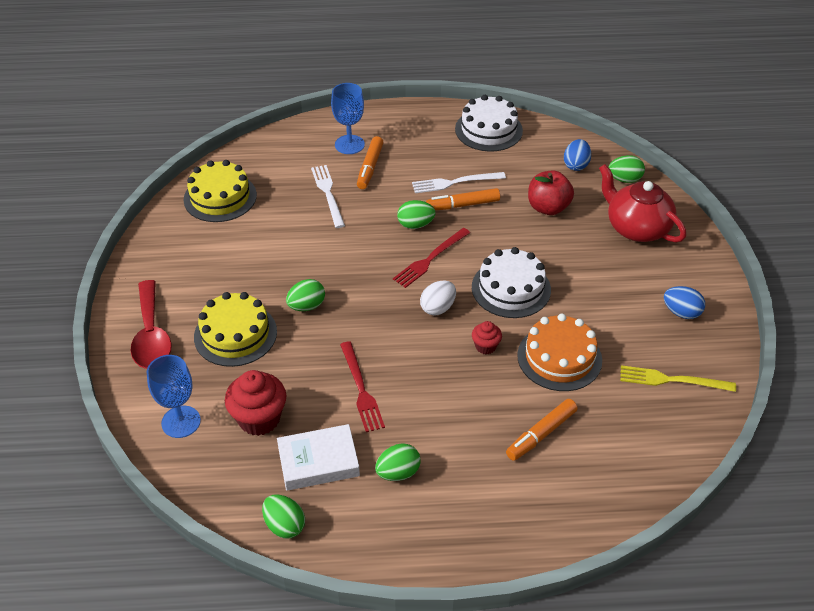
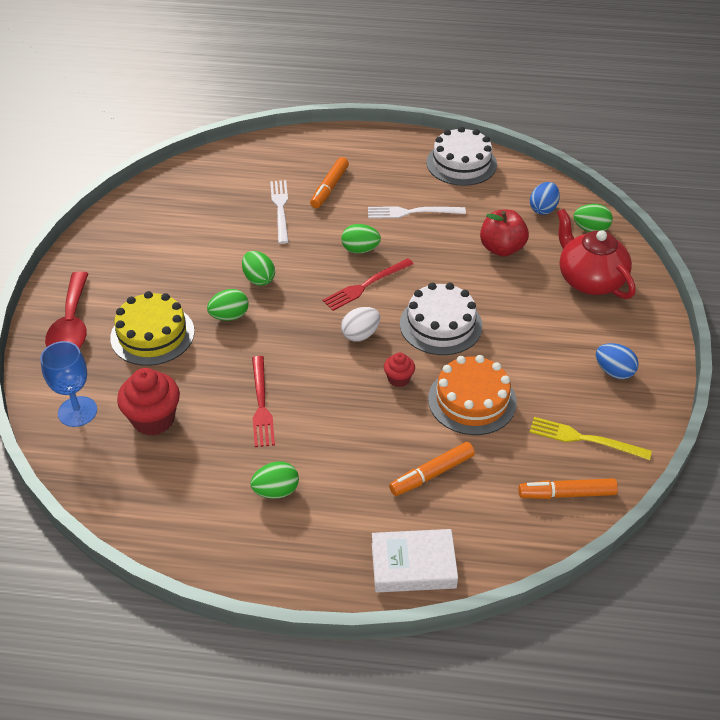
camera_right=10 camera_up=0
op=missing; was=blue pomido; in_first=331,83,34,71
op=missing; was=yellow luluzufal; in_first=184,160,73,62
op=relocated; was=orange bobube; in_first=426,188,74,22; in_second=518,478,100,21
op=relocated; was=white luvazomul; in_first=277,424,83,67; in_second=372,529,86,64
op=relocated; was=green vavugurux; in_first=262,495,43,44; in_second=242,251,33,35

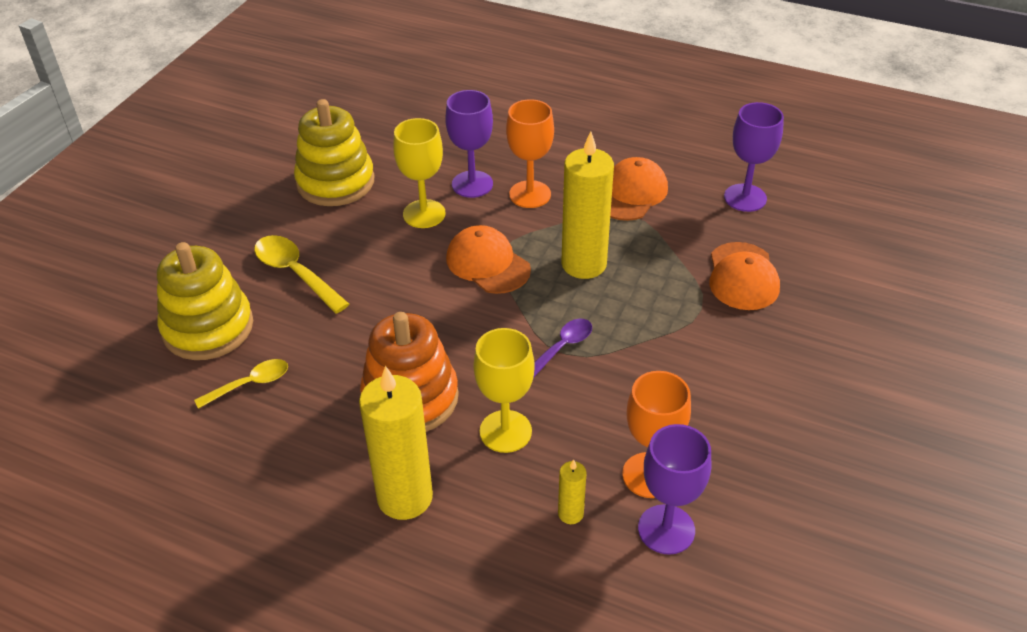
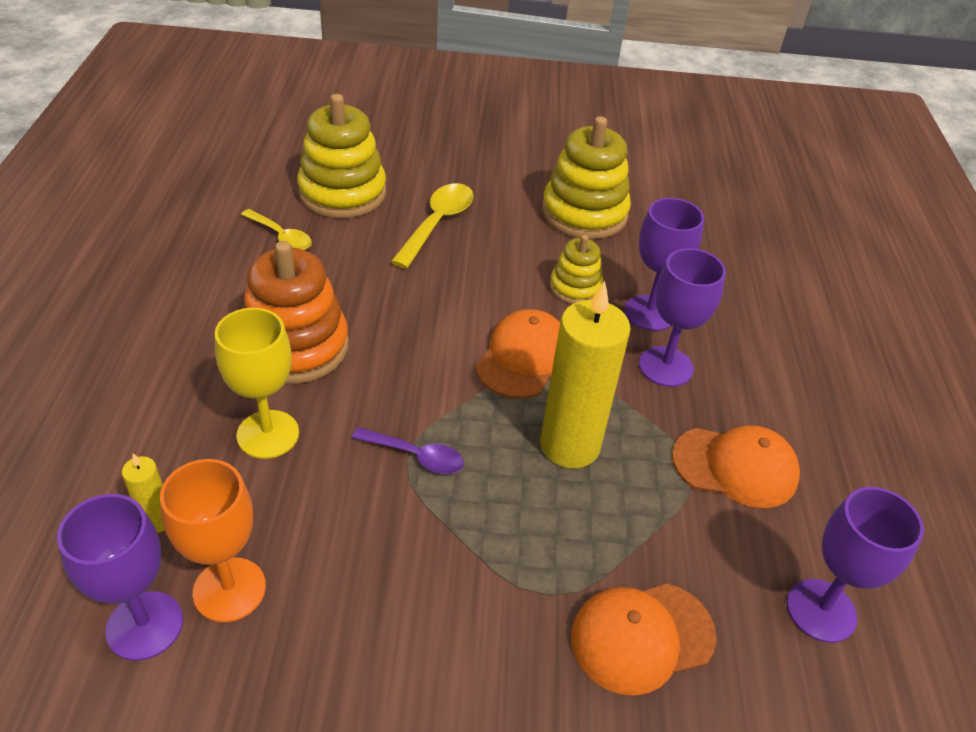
camera_right=65 camera_up=0
op=colour; was=orange pomido; now=purple pomido; in_first=506,99,48,109; in_second=639,248,87,139
op=exchanged; was=yellow pomido; now=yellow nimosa; in_first=393,118,53,110; in_second=550,235,53,69
op=missing; was=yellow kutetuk; in_first=359,366,74,154

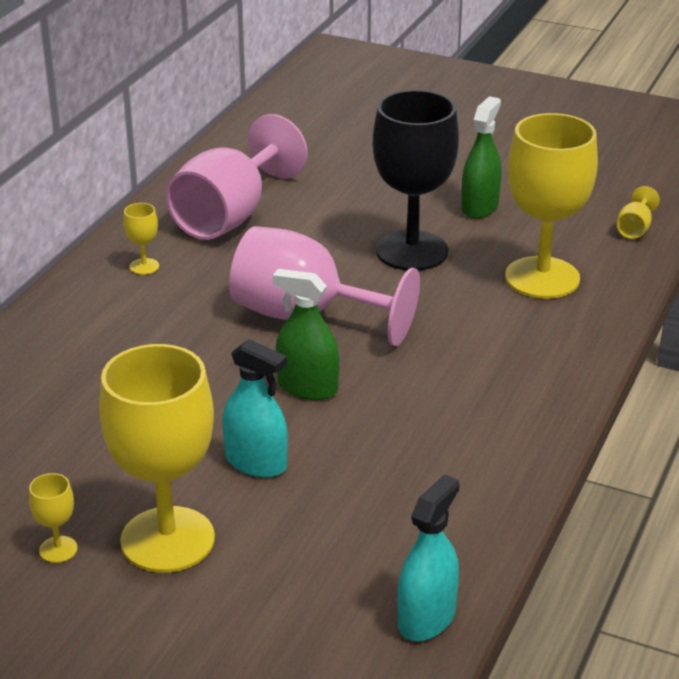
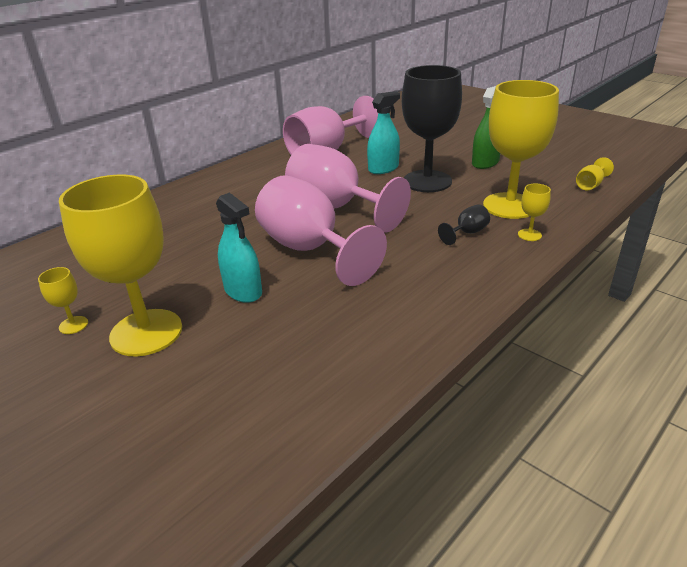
camera_right=20 camera_up=0
op=relocated; was=yellow pomido; in_first=123,203,36,72; in_second=518,184,33,57
op=exchanged; was=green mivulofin; now=pink pomido; in_first=273,269,66,131; in_second=255,175,132,111
op=relocated; was=turquoise mivulofin; in_first=397,474,62,167; in_second=367,91,33,83
op=appeared; now=black pomido; in_second=438,204,52,41

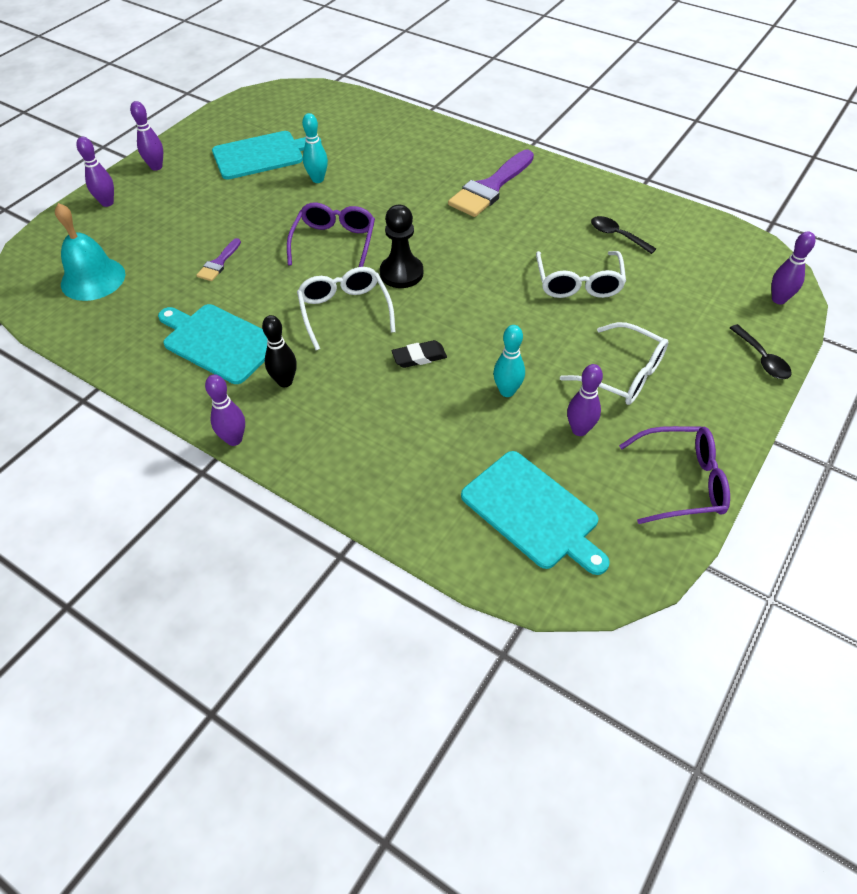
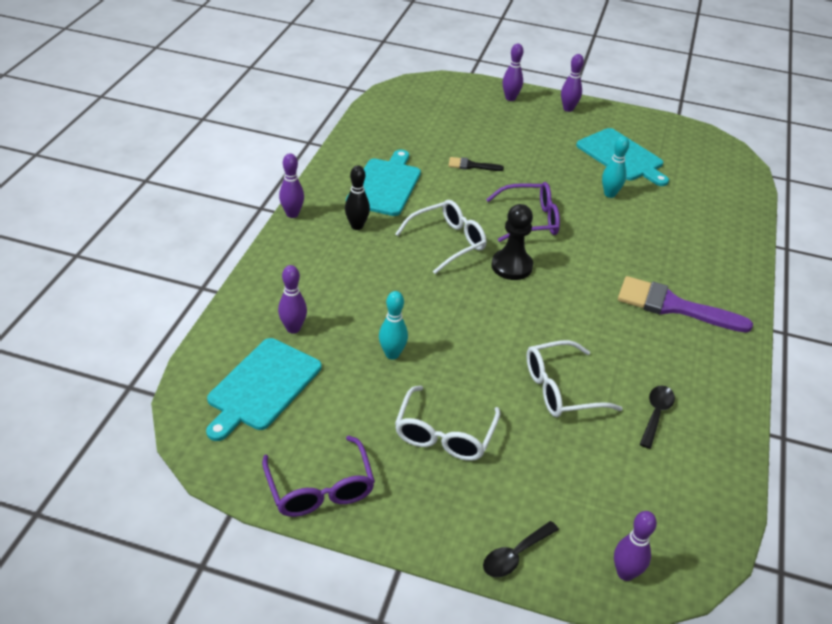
camera_right=70 camera_up=-10
op=missing; was=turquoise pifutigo; in_first=55,203,70,98
op=colour; was=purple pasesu; now=black pasesu; in_first=196,238,45,43; in_second=449,157,55,14
op=missing; was=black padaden; in_first=391,340,56,28
op=relocated; was=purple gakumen; in_first=567,364,36,72; in_second=278,265,29,69

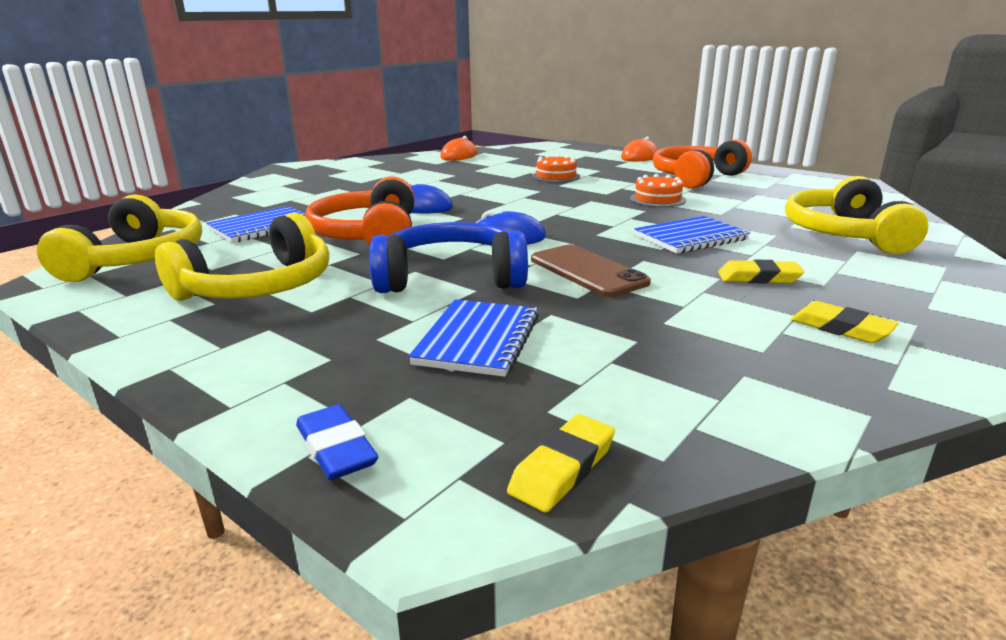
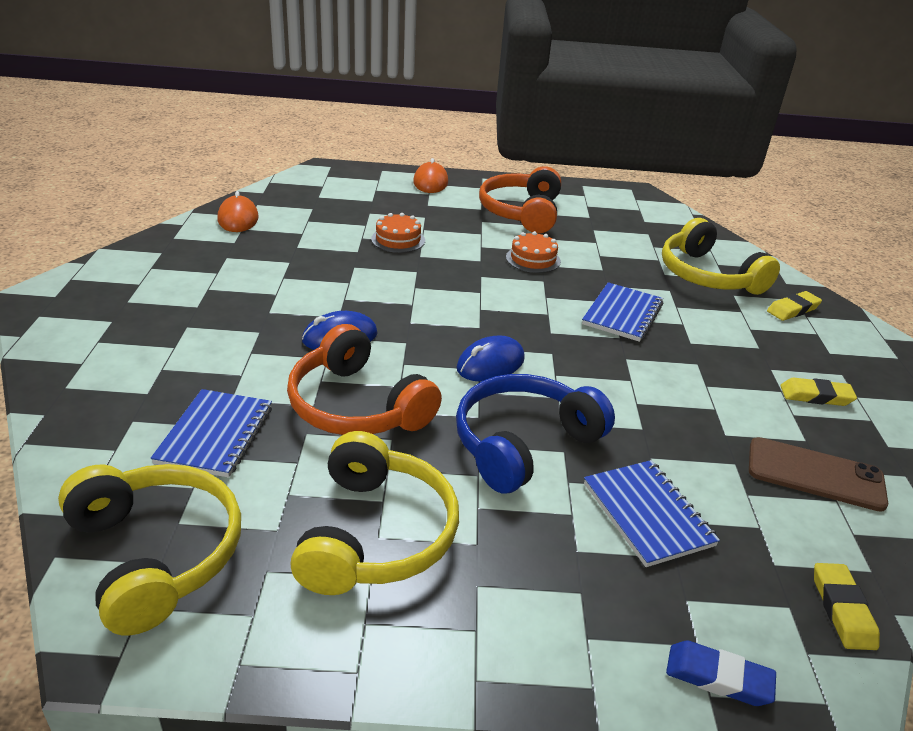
camera_right=-40 camera_up=10
op=relocated; was=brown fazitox; in_first=531,245,120,52; in_second=749,437,139,75
op=relocated; was=yellow padaden; in_first=718,259,86,25; in_second=767,291,55,30

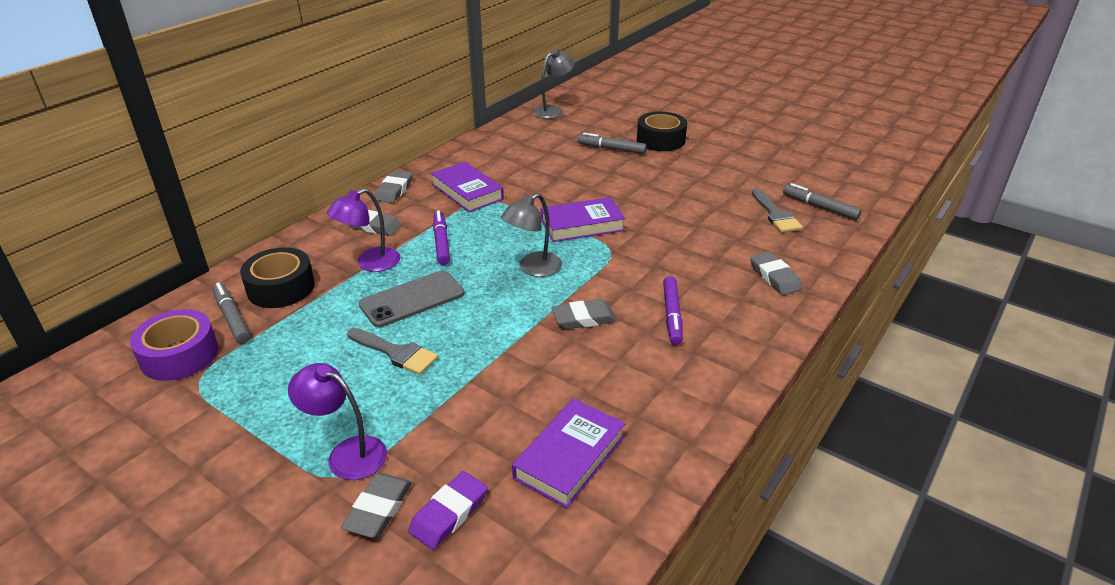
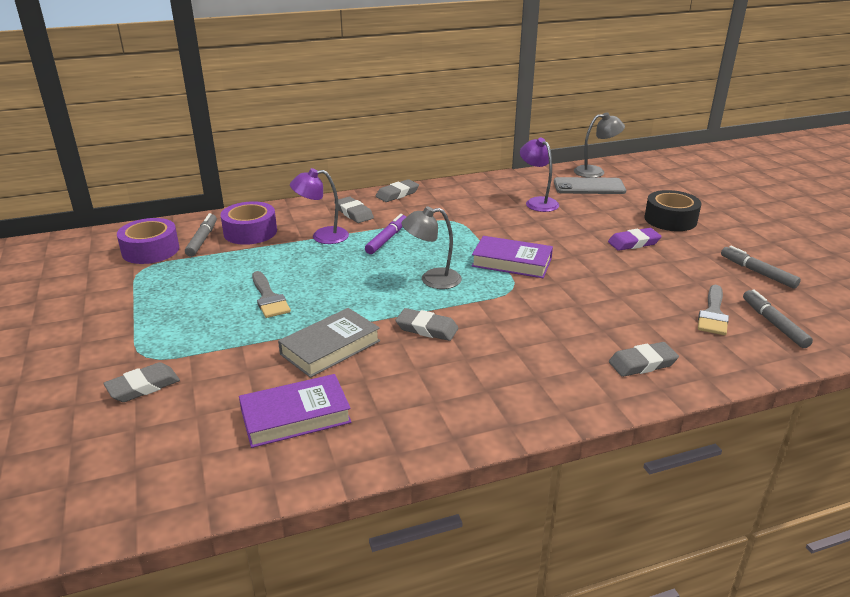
camera_right=35 camera_up=-5
op=relocated; was=grey bobube; in_first=577,133,70,21; in_second=721,246,80,43
op=missing; was=purple luvazomul; in_first=431,162,73,50
op=colour; was=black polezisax; now=purple polezisax; in_first=240,247,75,61; in_second=220,201,57,44
op=spun; was=grey padaden; in_first=750,251,52,44; in_second=609,342,70,35; clockwise=60
op=relocated; was=grey fazitox; in_first=359,270,105,57; in_second=554,177,72,17
op=missing; was=purple bobube; in_first=663,276,20,69
op=relocated; was=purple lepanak; in_first=288,363,99,117; in_second=520,138,39,74
op=relocated; was=purple padaden; in_first=408,471,80,79; in_second=608,228,54,23
op=appeared; now=grey luvazomul; in_second=278,308,102,70

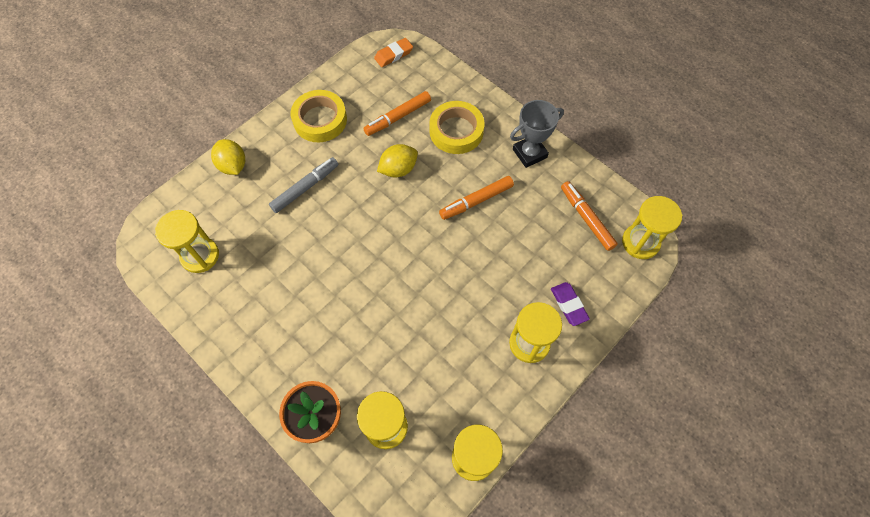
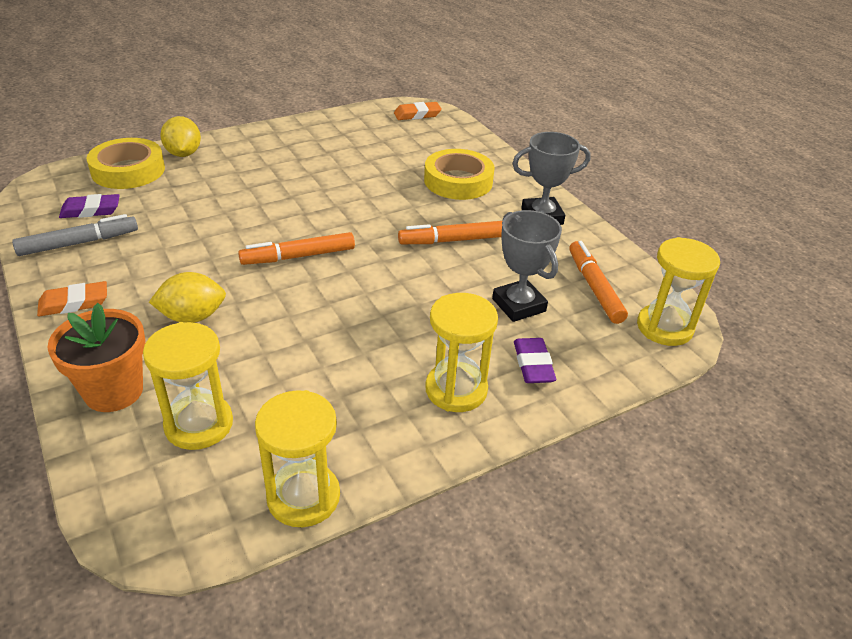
camera_right=15 camera_up=-25
op=relocated; was=yellow polezisax; in_first=291,90,56,52; in_second=87,138,78,51
op=relocated; was=orange bobube; in_first=363,91,68,45; in_second=238,232,117,33
op=relocated; was=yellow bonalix; in_first=377,144,41,33; in_second=149,272,77,51
op=relocated; was=grey bobube; in_first=269,157,69,56; in_second=12,214,126,42
op=exchanged; was=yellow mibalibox; now=purple padaden; in_first=155,210,64,63; in_second=59,194,61,24
op=appeared; now=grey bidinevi; in_second=492,210,70,112
op=appeared; now=orange padaden; in_second=37,281,70,35

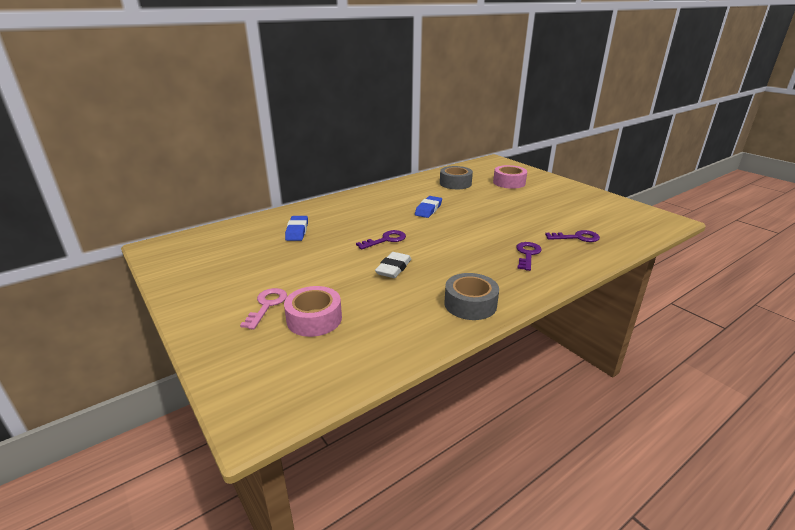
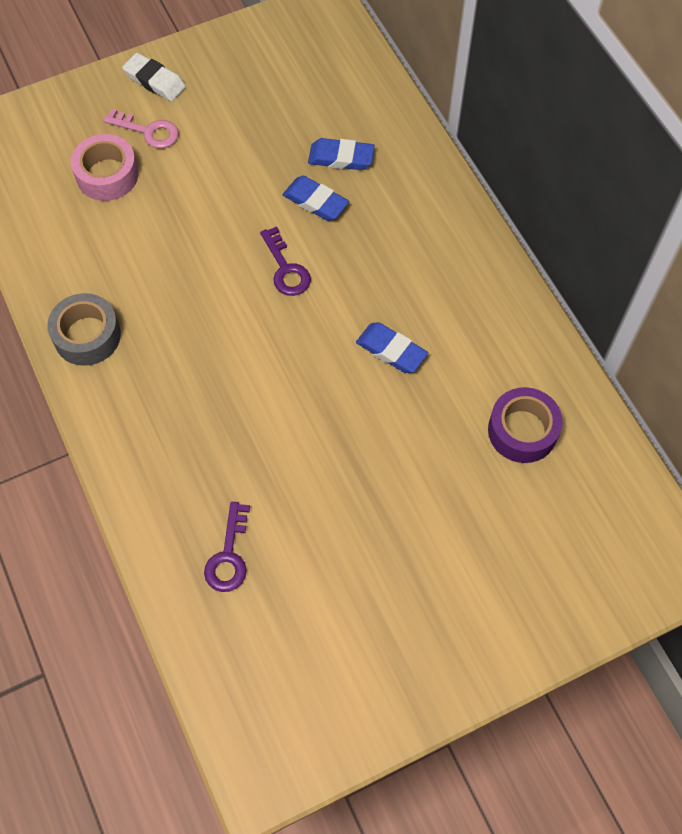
camera_right=100 camera_up=35
op=missing; was=pink polezisax; in_first=493,165,34,24
op=colour; was=grey polezisax; now=purple polezisax; in_first=440,166,33,23; in_second=488,387,75,76
op=missing; was=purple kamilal; in_first=516,242,26,29
op=relocated; was=white padaden; in_first=375,252,36,26; in_second=122,53,64,48
op=appeared; now=blue padaden; in_second=283,176,66,45

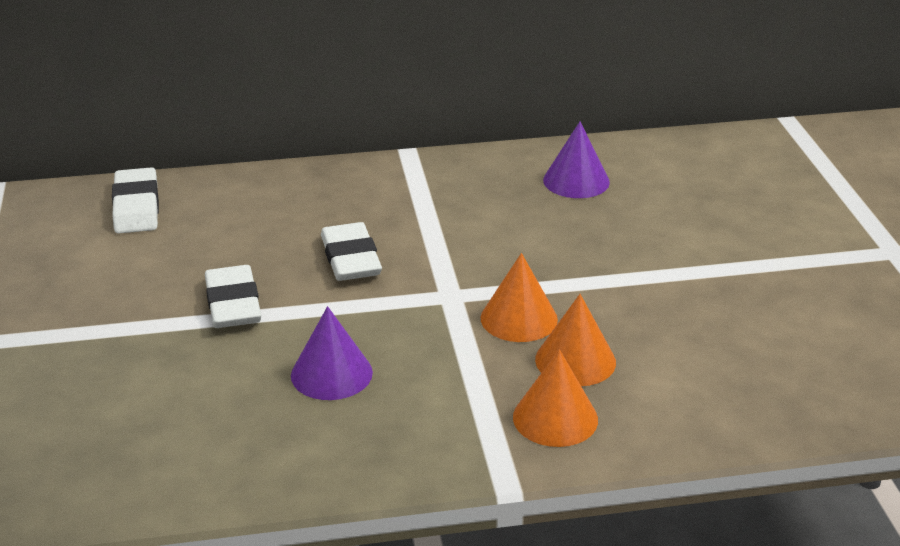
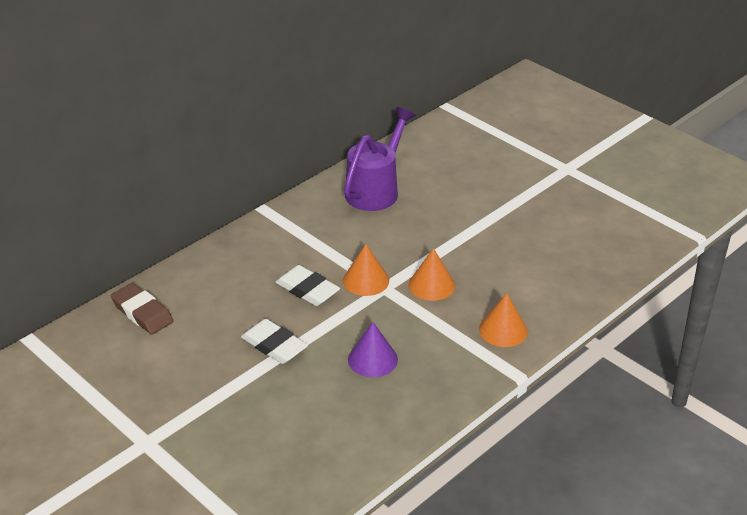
camera_right=-35 camera_up=5
op=exchanged; was=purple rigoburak; now=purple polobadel; in_first=543,121,67,77; in_second=344,107,72,104
op=colour; was=white padaden; now=brown padaden; in_first=112,167,47,67; in_second=111,283,63,52
op=relocated; was=orange rigoburak; in_first=535,294,81,92; in_second=343,244,46,52

